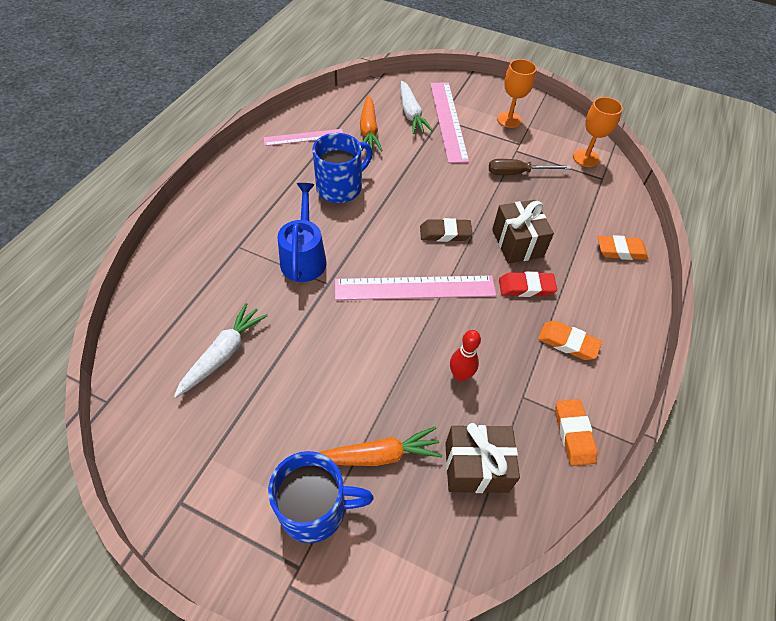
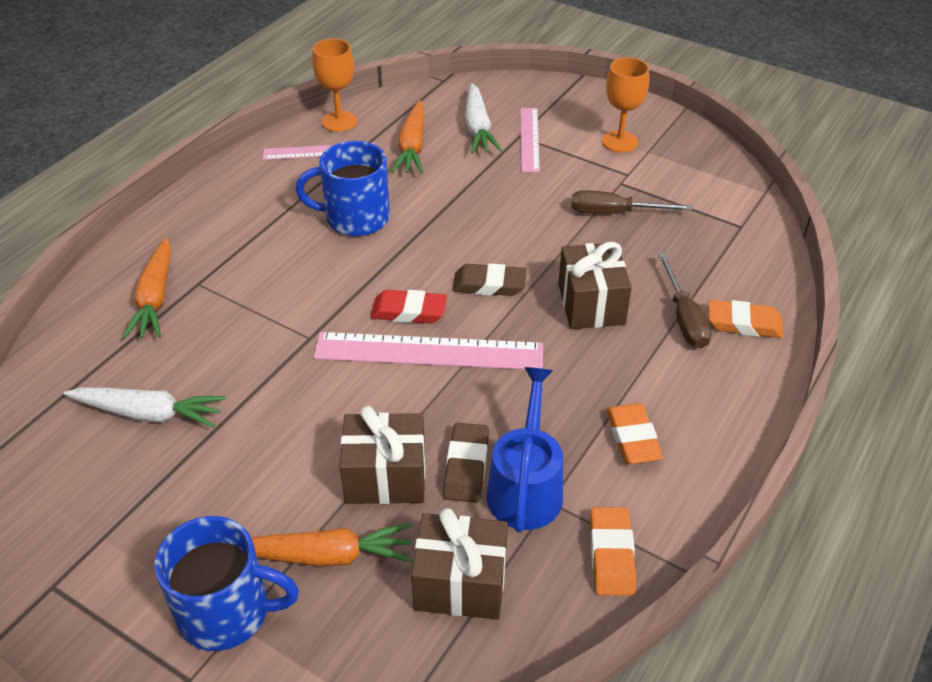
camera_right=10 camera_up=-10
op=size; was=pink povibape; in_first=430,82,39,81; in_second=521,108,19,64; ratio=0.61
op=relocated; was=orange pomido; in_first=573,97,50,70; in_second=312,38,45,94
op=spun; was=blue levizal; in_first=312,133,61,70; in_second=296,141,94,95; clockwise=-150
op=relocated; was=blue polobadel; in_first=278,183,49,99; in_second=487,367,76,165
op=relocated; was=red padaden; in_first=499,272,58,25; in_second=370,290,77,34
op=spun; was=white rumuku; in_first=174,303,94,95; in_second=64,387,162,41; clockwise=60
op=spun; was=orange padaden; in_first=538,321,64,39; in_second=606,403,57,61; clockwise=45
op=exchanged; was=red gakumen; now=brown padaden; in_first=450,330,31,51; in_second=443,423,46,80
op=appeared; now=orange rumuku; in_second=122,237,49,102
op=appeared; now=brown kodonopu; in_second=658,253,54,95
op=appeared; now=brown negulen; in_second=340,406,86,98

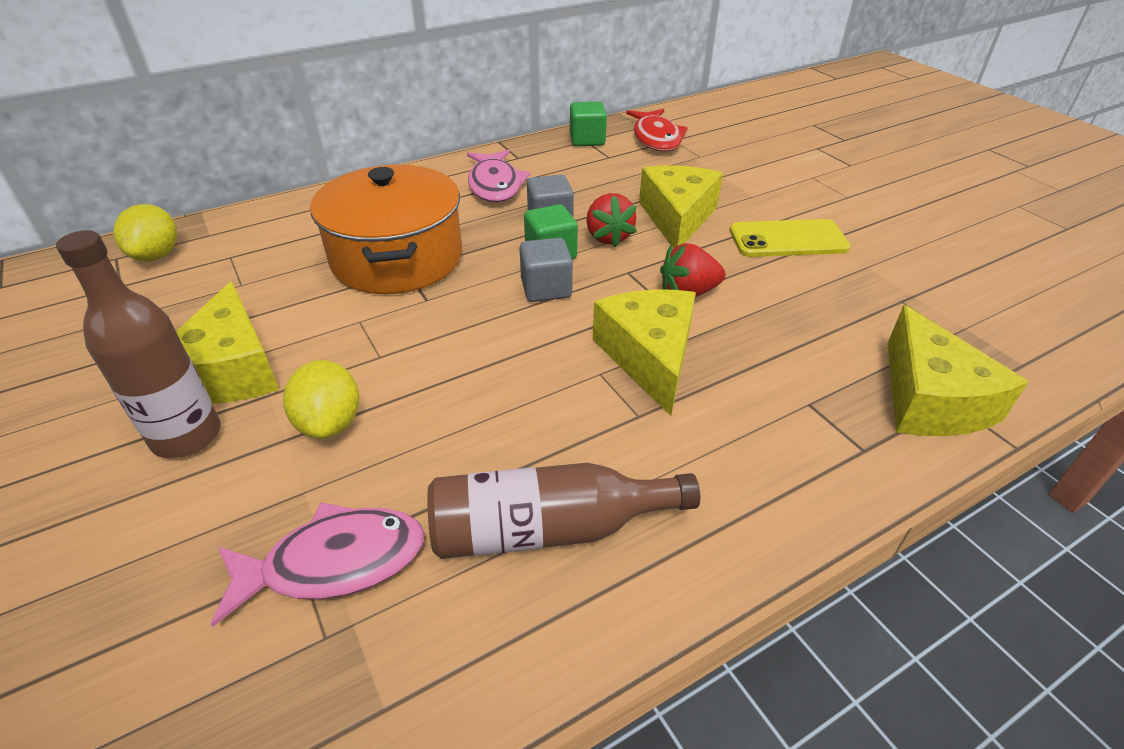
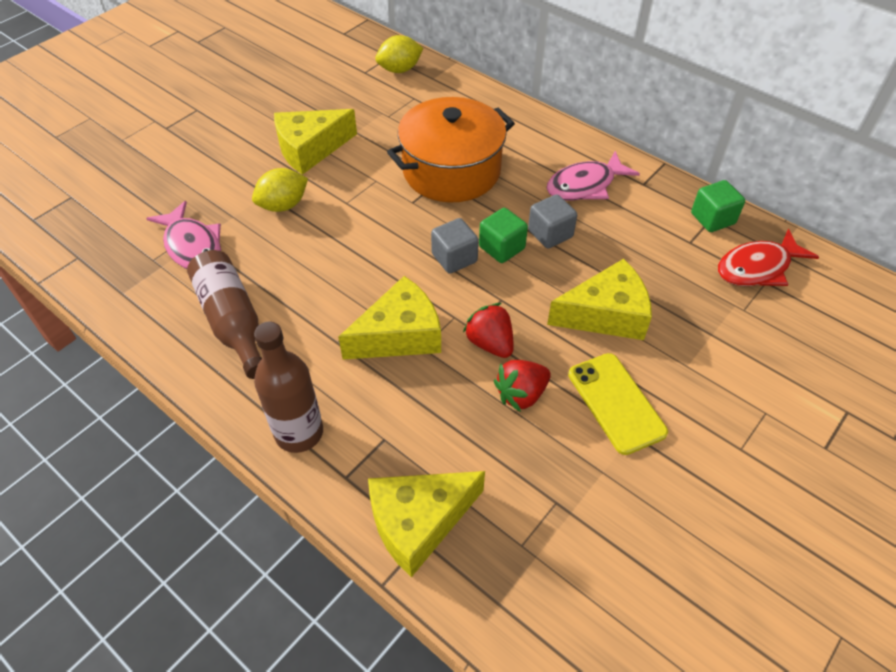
camera_right=70 camera_up=10
op=relocated; was=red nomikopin; in_first=586,193,51,54; in_second=494,360,57,52
op=relocated; was=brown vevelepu; in_first=56,230,165,228; in_second=254,322,69,131

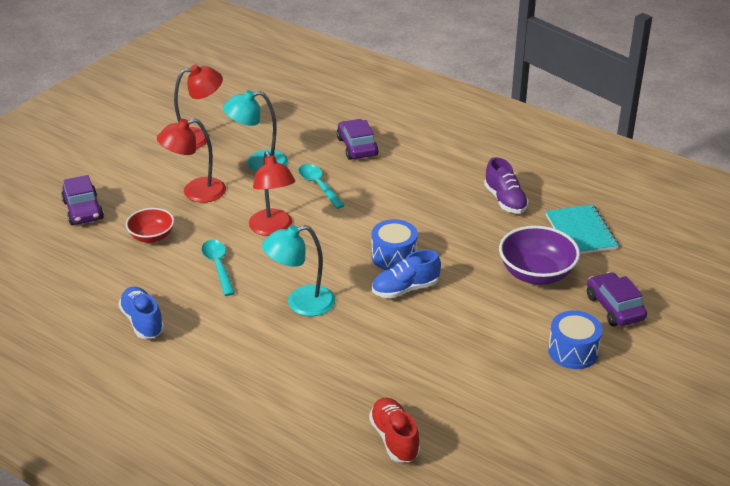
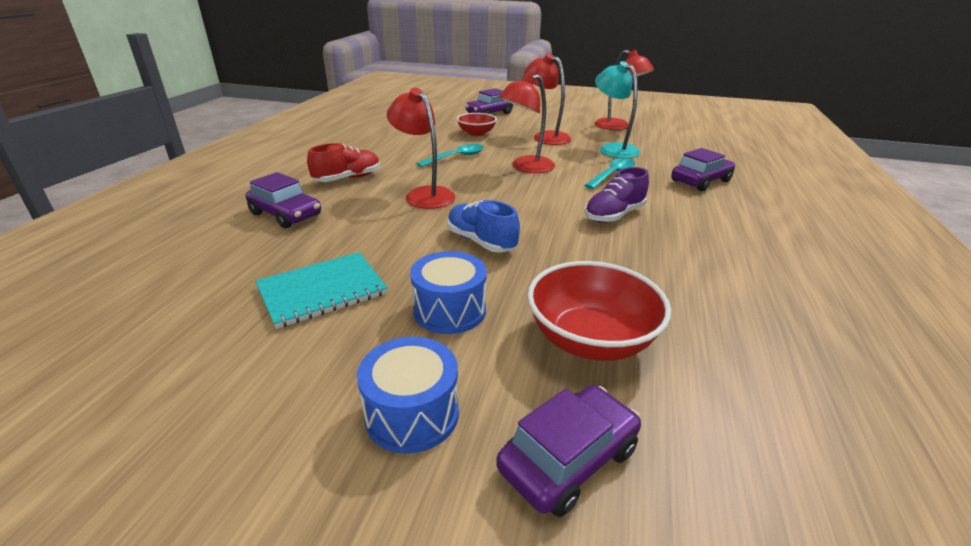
camera_right=70 camera_up=-5
op=relocated; was=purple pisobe; in_first=484,157,45,56; in_second=585,167,64,56
op=relocated; was=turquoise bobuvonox; in_first=545,204,74,50; in_second=255,252,133,77
op=relocated; was=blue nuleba; in_first=371,219,47,51; in_second=410,251,77,83
op=colour; was=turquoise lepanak; now=red lepanak; in_first=262,225,73,91; in_second=387,88,68,121
op=colour; was=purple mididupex; now=red mididupex; in_first=499,226,81,59; in_second=527,261,144,100
op=missing; was=blue pisobe; in_first=118,287,46,52
op=relocated; was=red pisobe; in_first=369,398,51,65; in_second=307,143,73,39
op=appeared; now=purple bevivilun; in_second=246,172,75,56

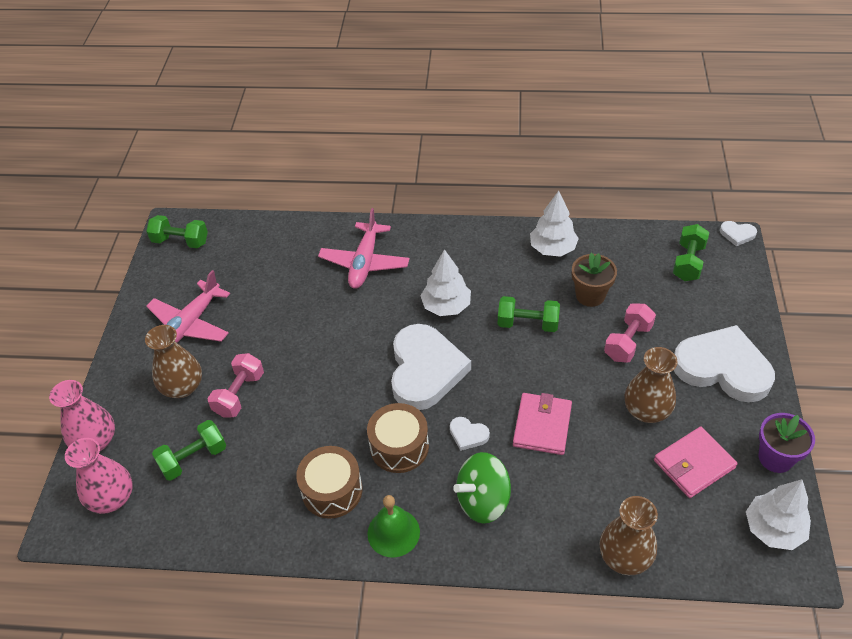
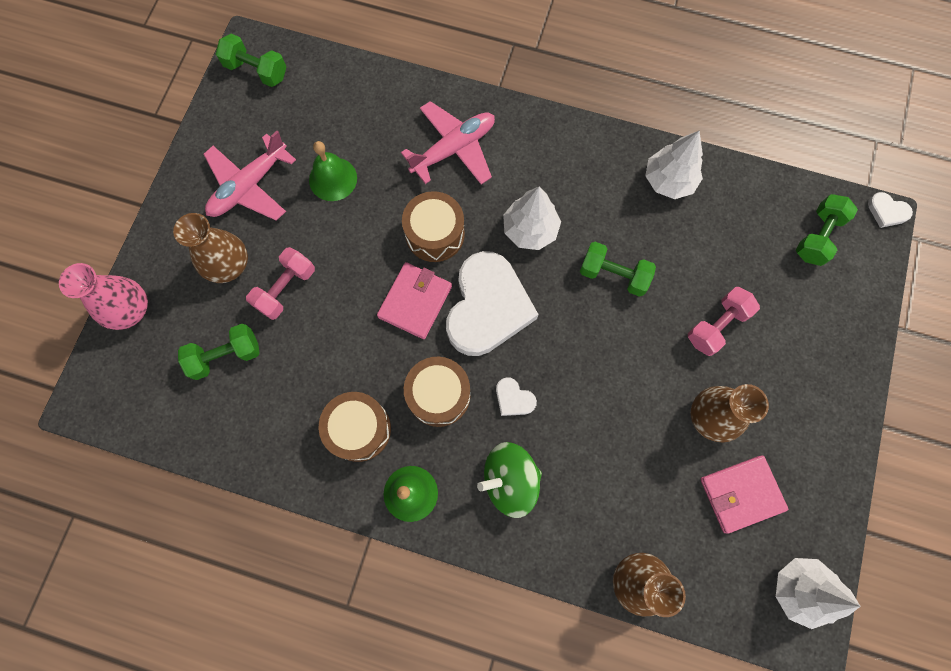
camera_right=10 camera_up=25
op=spun; was=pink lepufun; in_first=318,208,92,81; in_second=401,101,94,83; clockwise=-150
op=missing; was=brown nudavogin; in_first=572,253,45,54
op=missing; was=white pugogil; in_first=674,325,101,78
op=relocated; was=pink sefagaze; in_first=513,393,59,62; in_second=377,262,75,77
op=missing; was=purple nudavogin; in_first=759,413,56,60
op=missing; was=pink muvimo; in_first=65,438,68,76
op=appeared; now=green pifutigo; in_second=309,141,48,60
op=appeared; now=brown nuleba; in_second=402,191,63,71

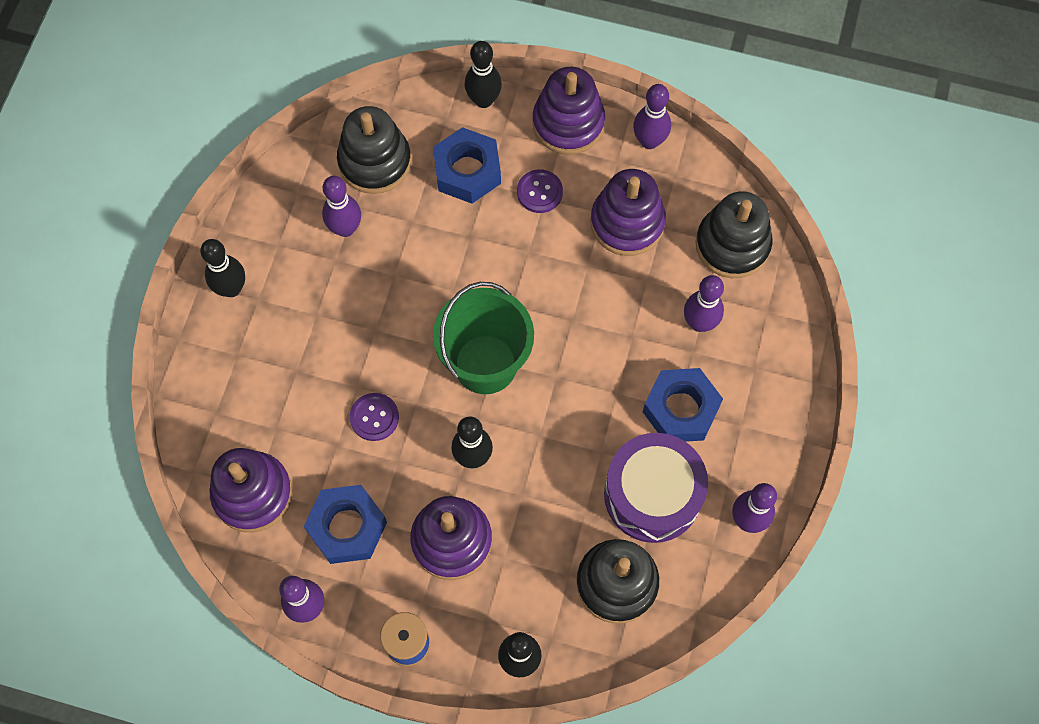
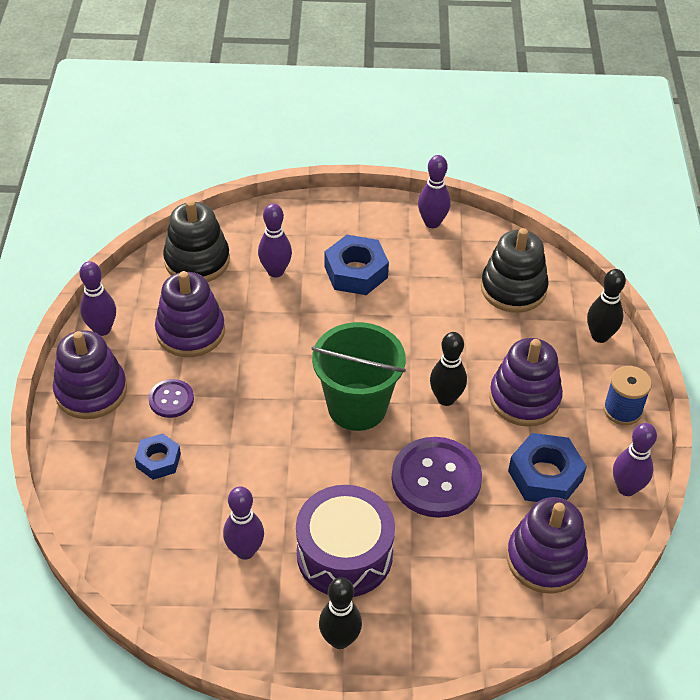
camera_right=-105 camera_up=-20
op=missing; was=black gakumen; in_first=465,41,37,67
op=missing; was=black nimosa; in_first=337,106,74,88
op=size; was=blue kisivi; in_first=433,127,68,77; in_second=135,433,46,47; ratio=0.62
op=size; was=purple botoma; in_first=350,393,49,48; in_second=391,437,91,81; ratio=1.91
op=relocated; was=purple nuleba; in_first=604,433,104,110; in_second=296,485,99,112

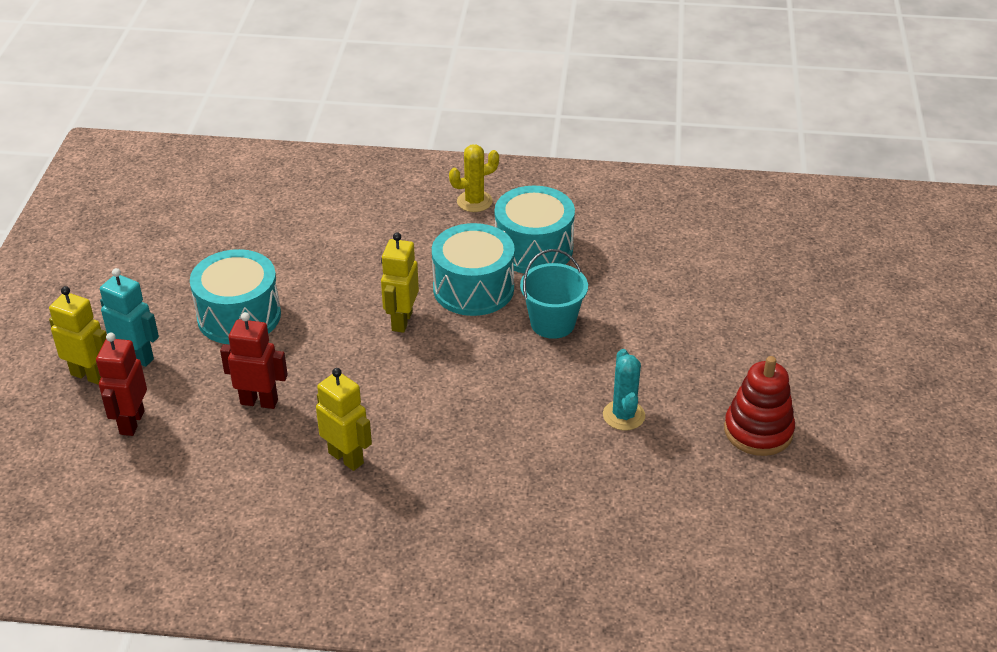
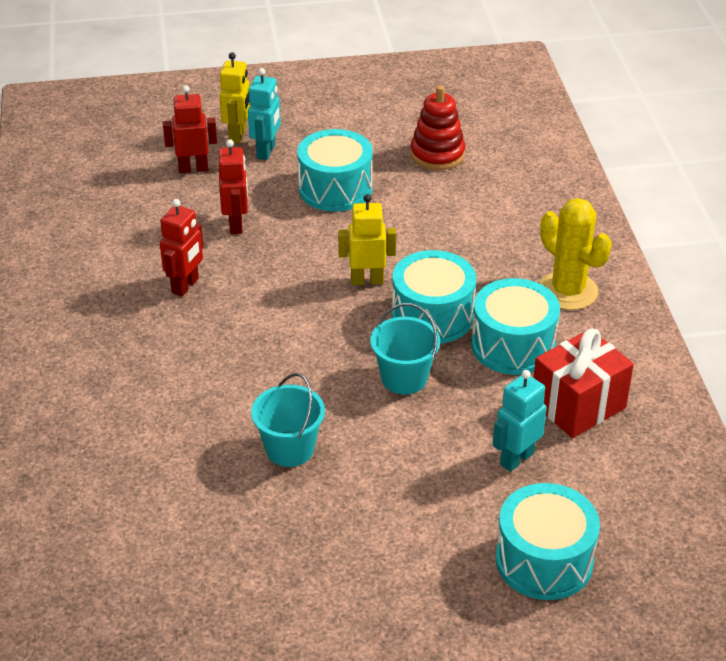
camera_right=75 camera_up=0
op=size; was=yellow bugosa; in_first=449,145,50,67; in_second=539,198,73,112; ratio=1.56
op=exchanged; was=turquoise bugosa; now=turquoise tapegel; in_first=603,349,42,81; in_second=251,373,74,94
op=relocated; was=red nimosa; in_first=724,356,71,100; in_second=410,86,55,84
op=colour; was=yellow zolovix; now=red zolovix; in_first=316,368,56,103; in_second=160,199,43,97
op=appeared; now=red negulen; in_second=533,329,101,109
op=appeared; now=turquoise zolovix; in_second=493,370,54,102
op=appeared; now=turquoise nuleba; in_second=496,483,104,117

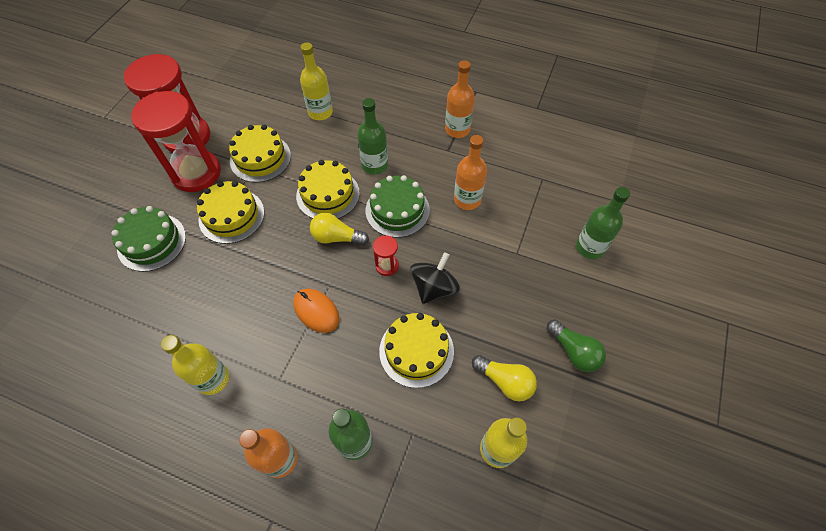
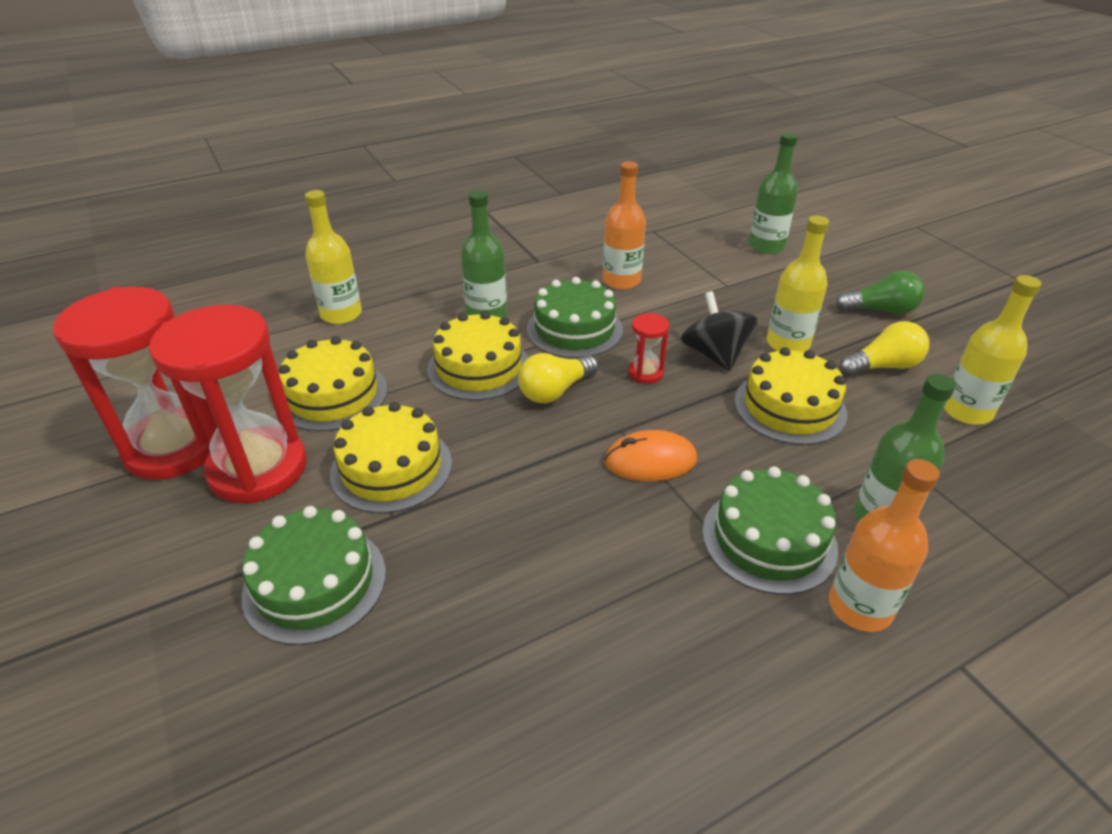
camera_right=-50 camera_up=-20
op=missing; was=orange vevelepu; in_first=445,60,30,78
op=relocated; was=yellow vevelepu; in_first=161,335,68,60; in_second=767,216,62,136
op=appeared; now=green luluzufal; in_second=702,467,136,128

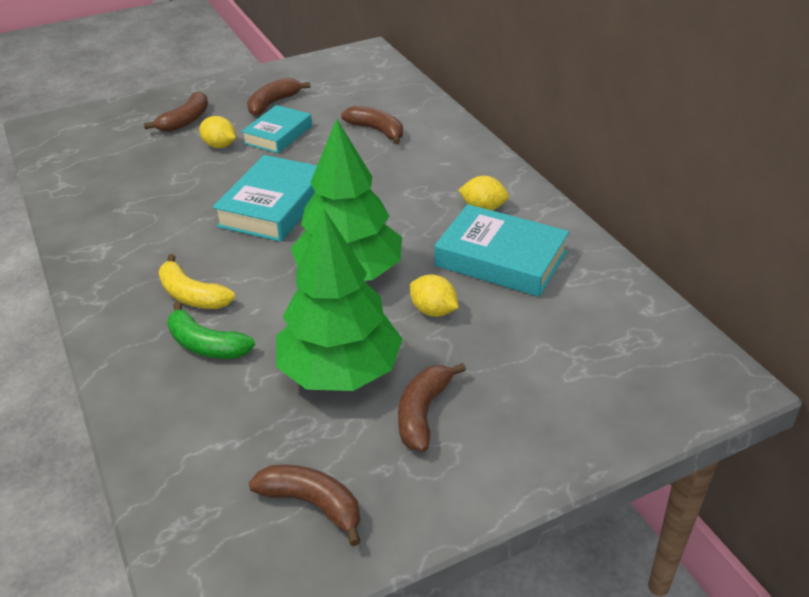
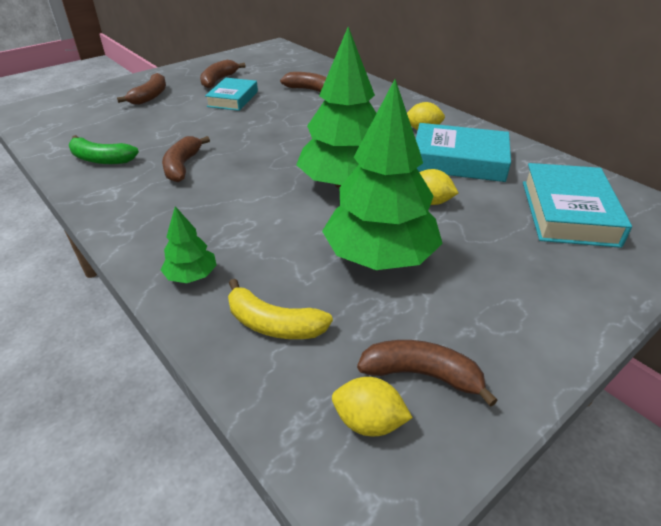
camera_right=-15 camera_up=0
op=relocated; was=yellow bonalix; in_first=199,116,37,32; in_second=332,377,81,60
op=relocated; was=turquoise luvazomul; in_first=213,155,104,87; in_second=523,163,109,85
op=relocated; was=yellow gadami; in_first=158,254,77,55; in_second=228,279,105,60
op=relocated; was=green gadami; in_first=167,301,88,58; in_second=69,135,70,29
op=relocated; was=brown gadami; in_first=398,363,68,89; in_second=162,136,48,46
op=appeared; now=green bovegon; in_second=161,206,56,77

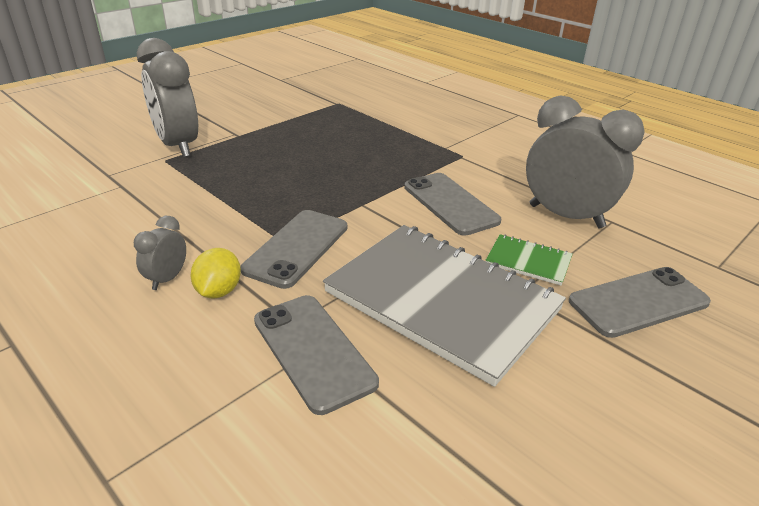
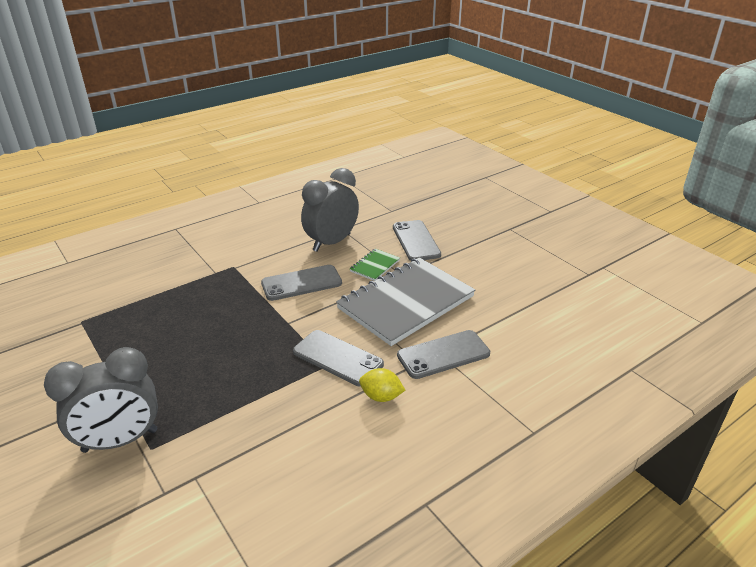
camera_right=-80 camera_up=0
op=missing; was=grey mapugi; in_first=134,216,52,74

